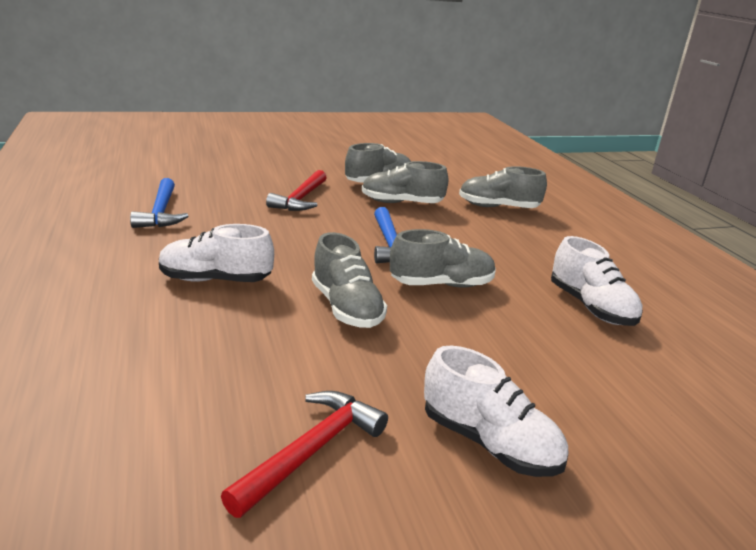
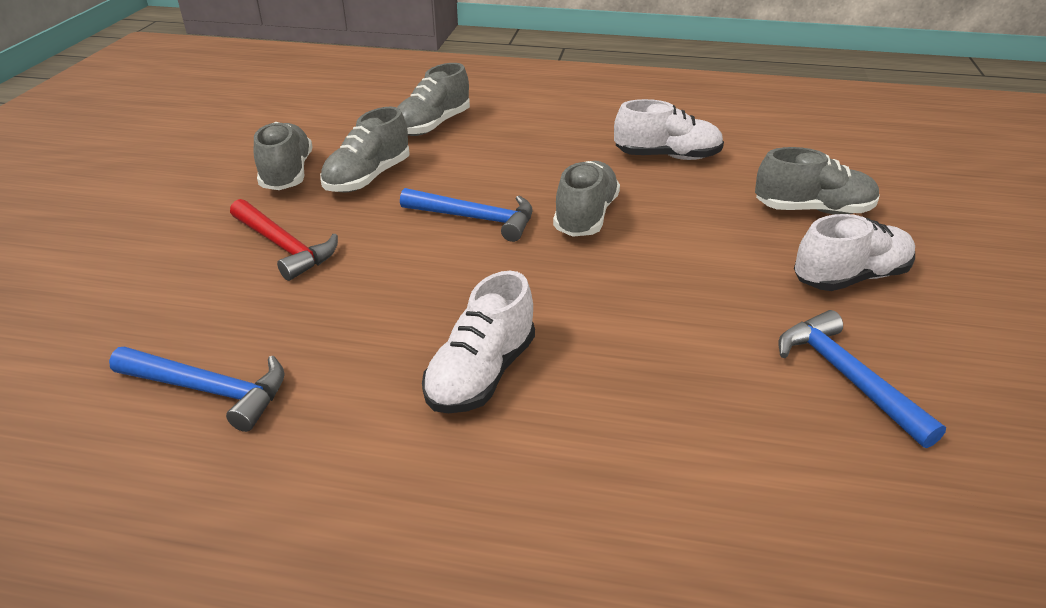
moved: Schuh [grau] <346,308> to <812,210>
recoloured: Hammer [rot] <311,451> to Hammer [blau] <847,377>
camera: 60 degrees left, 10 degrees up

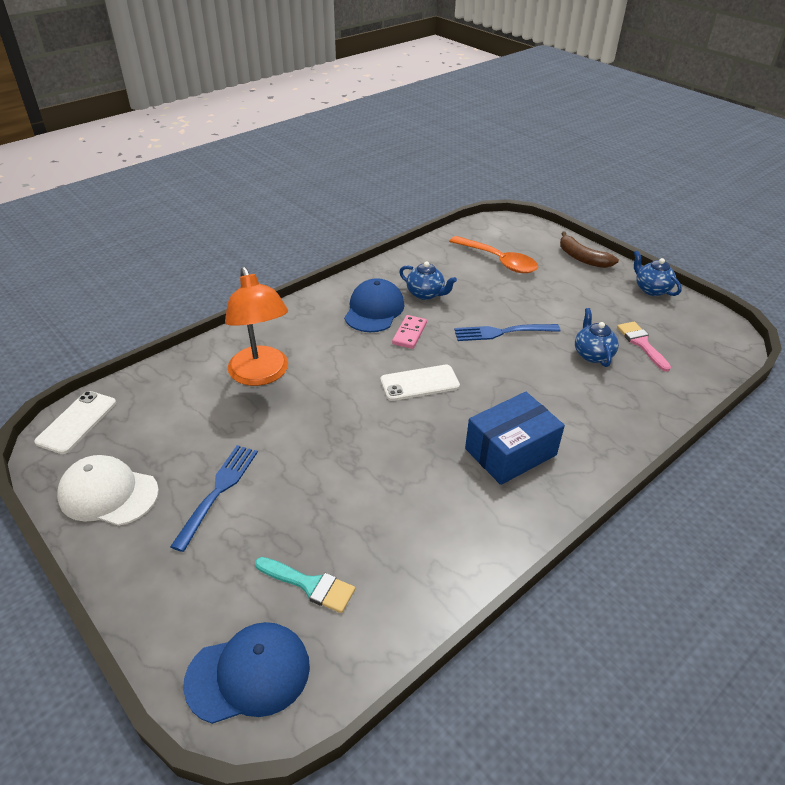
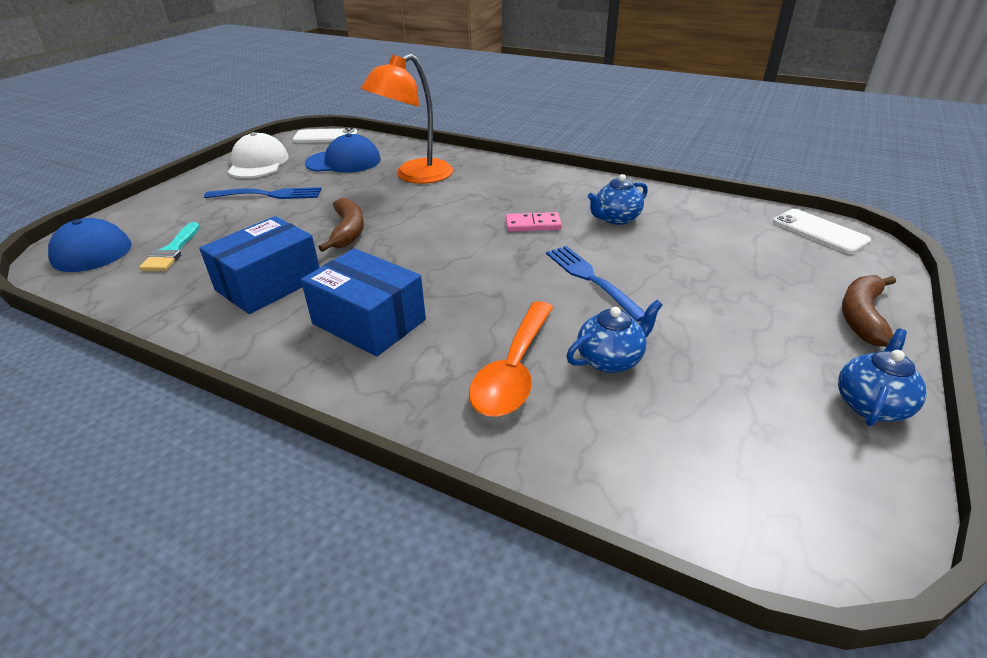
removed: Pinsel [rosa] <641,343>
added: Schachtel [blau] <269,284>; Banane [braun] <348,231>
moved: Kappe [blau] <374,310> to <343,161>; Handy [weiß] <419,383> to <819,231>; Löffel [orange] <498,261> to <513,370>
turned: Teekanne [blau] <426,294> = <616,219> 45 degrees clockwise
camera: 70 degrees right, 5 degrees down

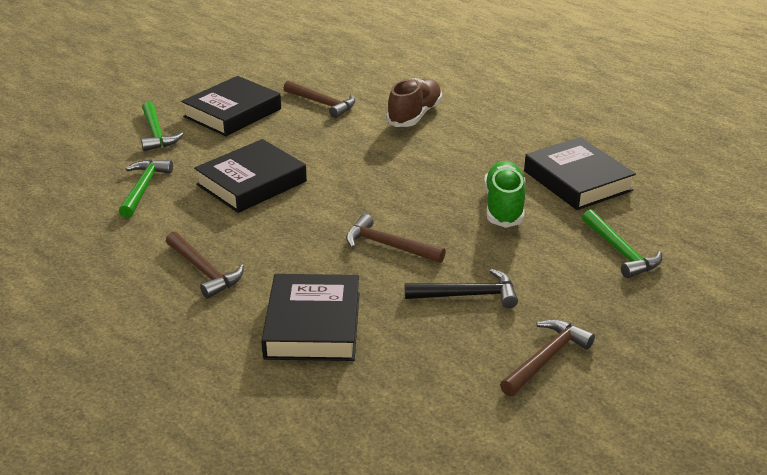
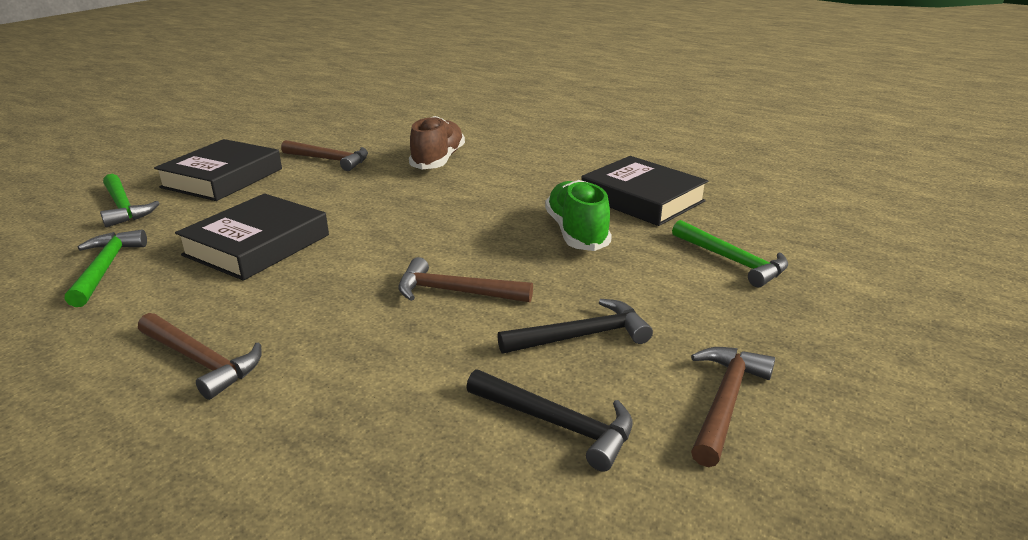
removed: Buch [schwarz] <313,325>
added: Hammer [schwarz] <557,424>
camera: 15 degrees left, 5 degrees down

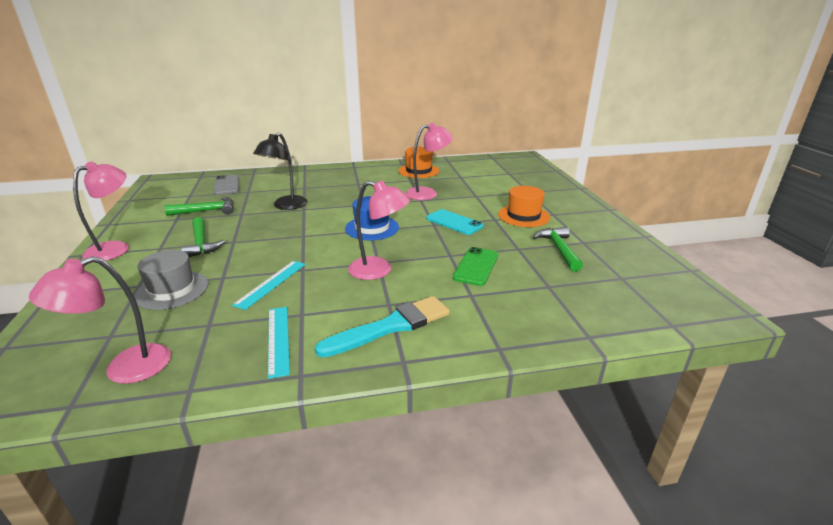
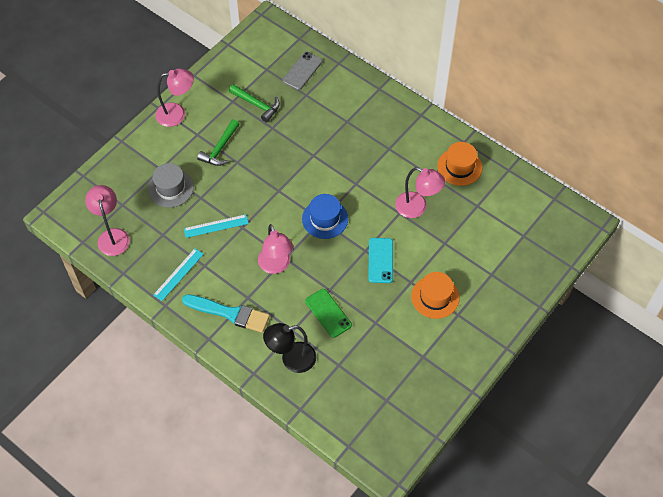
removed: Hammer [grün] <559,249>
moved: Lampe [schwarz] <286,206> to <291,359>
turned: Lampe [rosa] <125,369> = <112,236> 60 degrees clockwise; Handy [grün] <476,266> = <328,313> 75 degrees clockwise
camera: 50 degrees right, 30 degrees up

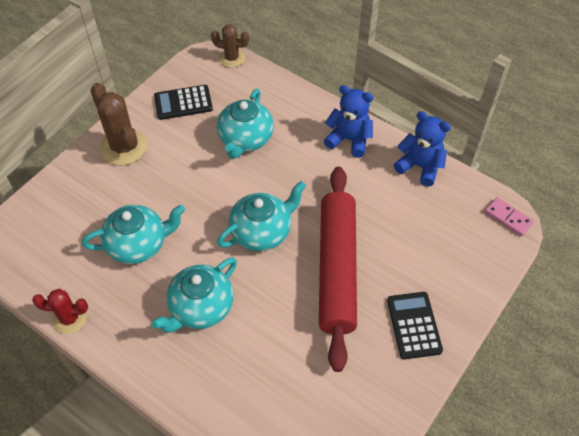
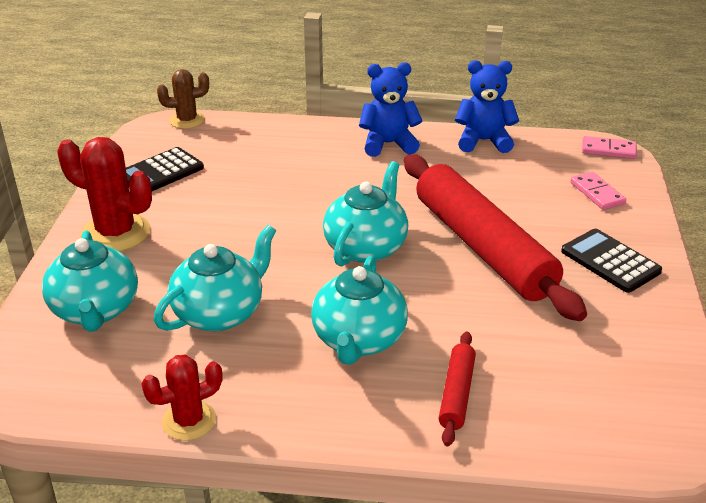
added: Nudelholz [rot] <456,394>; Dominostein [rosa] <597,193>
moved: Teekanne [türkis] <245,139> to <95,310>
recoloured: Kaktus [braun] <123,147> to Kaktus [rot] <116,233>
camera: 30 degrees left, 20 degrees down

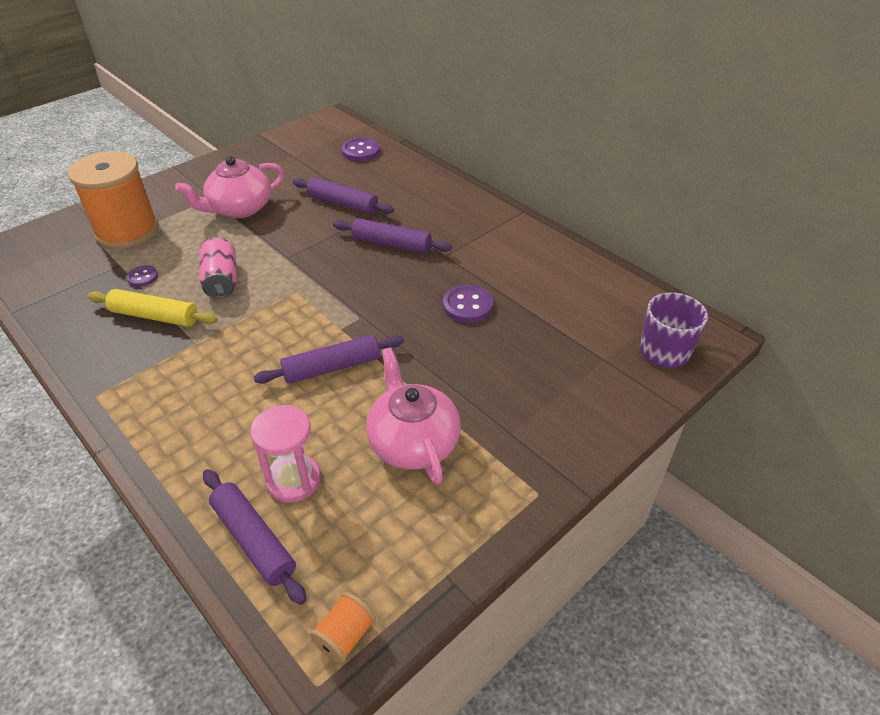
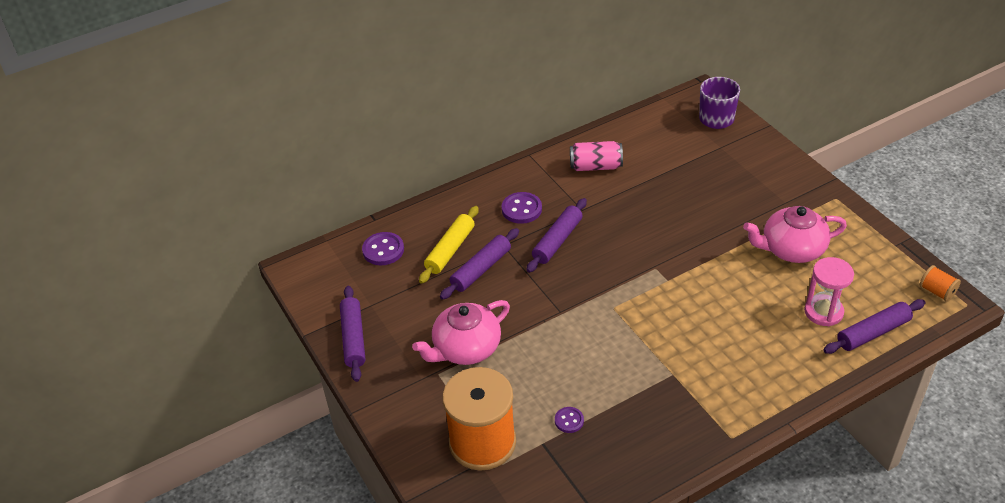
moved: Nudelholz [gelb] <155,316> to <450,250>; Dose [rosa] <221,280> to <595,166>; Nudelholz [lila] <332,367> to <353,338>; Knopf [lila] <467,305> to <521,209>
turned: Teekanne [rosa] <239,208> = <466,348> 75 degrees clockwise
camera: 75 degrees left, 0 degrees up

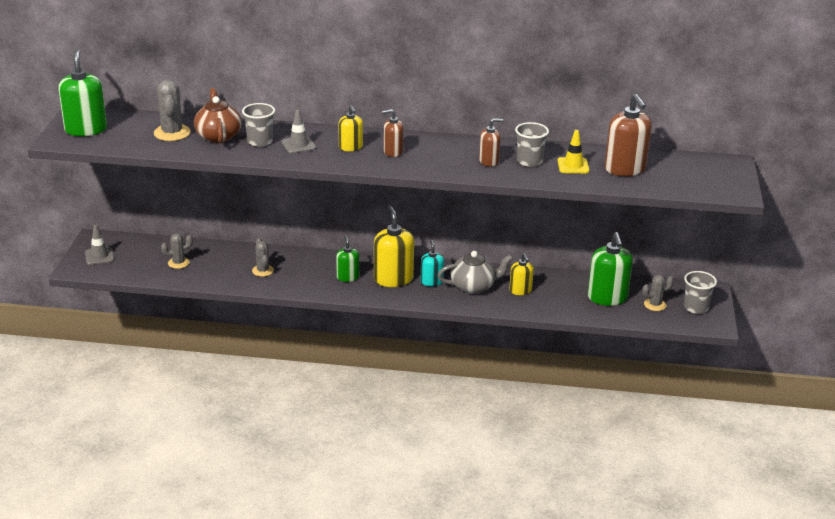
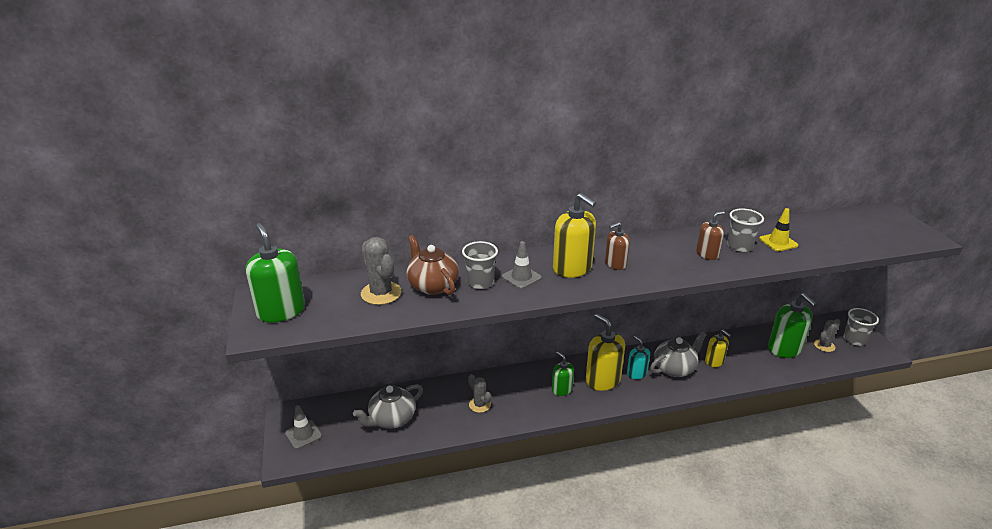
removed: Seifenspender [braun] <625,169>
replaced: Kaktus [grau] <178,263> to Teekanne [grau] <391,419>
resized: Seifenspender [gelb] <350,147> = <572,268> x1.74
camera: 20 degrees left, 0 degrees up

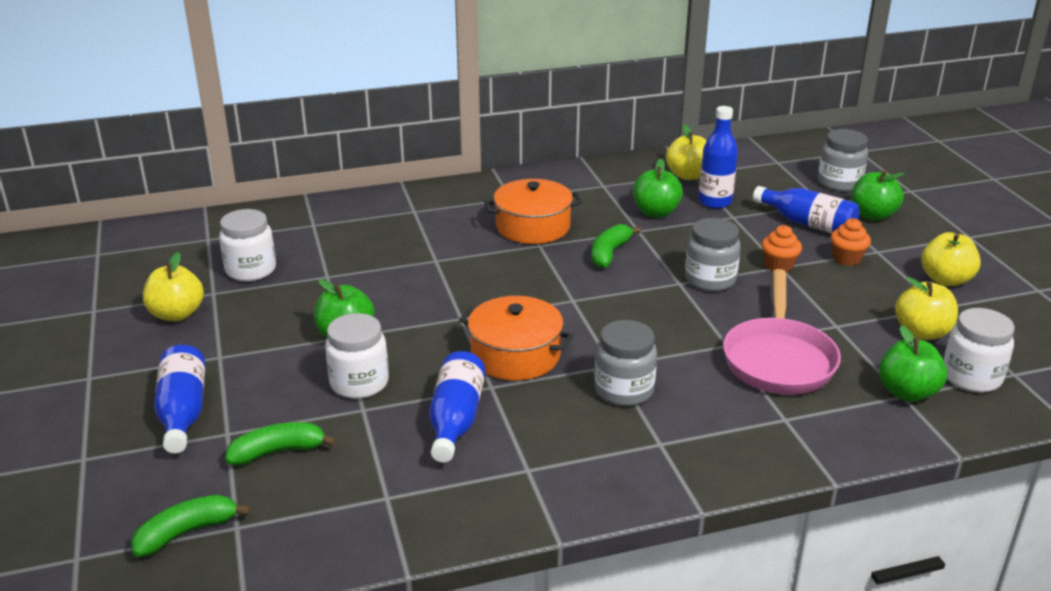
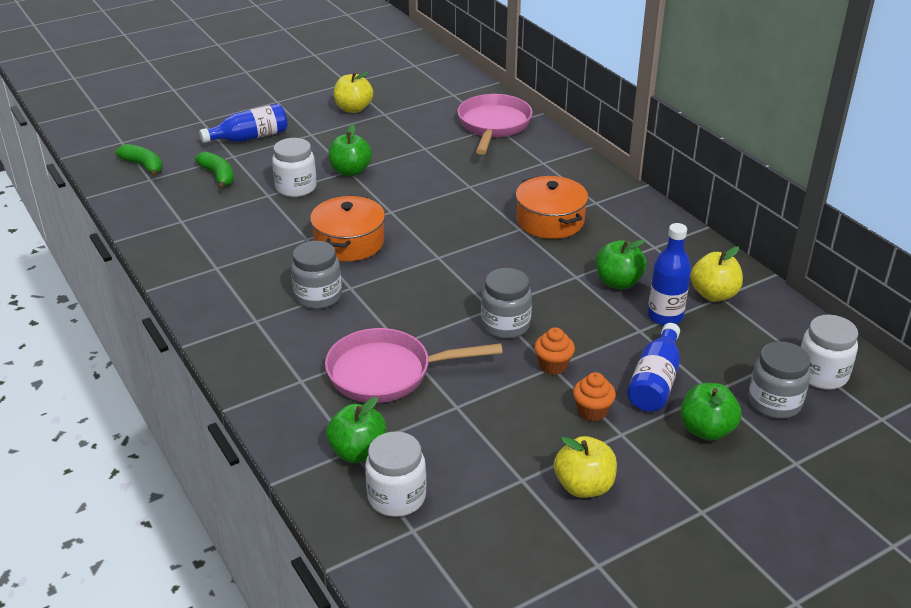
removed: Flasche [blau] <455,420>; Banane [grün] <609,253>; Apfel [gelb] <922,332>
added: Pfanne [rosa] <493,126>
moved: Einmachglas [weiß] <251,270> to <821,374>
camera: 75 degrees right, 5 degrees up

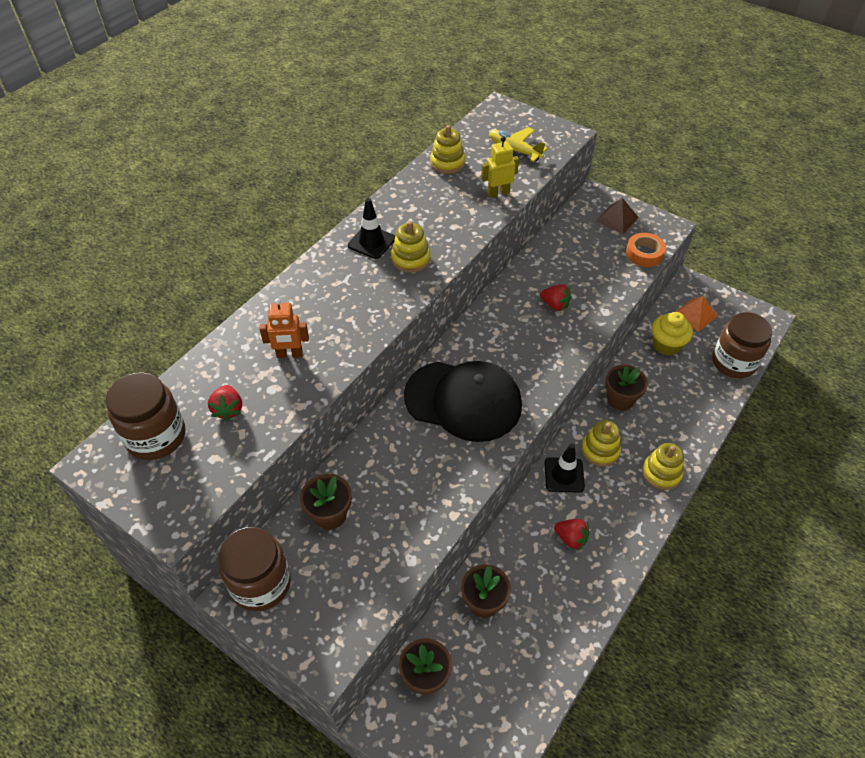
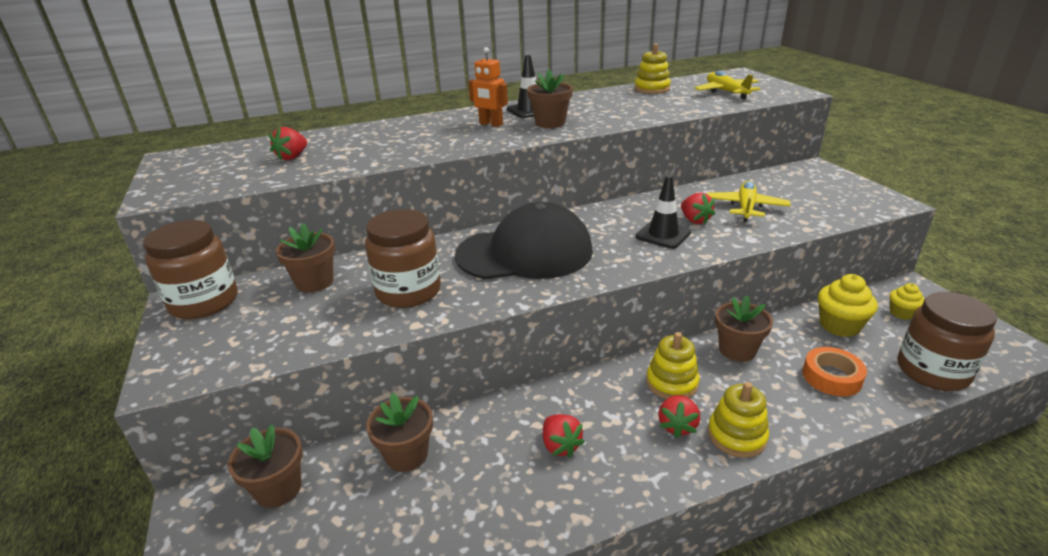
removed: Roboter [gelb] <498,193>; Pyramide [braun] <617,219>
added: Erdbeere [rot] <677,426>; Flugzeug [gelb] <746,207>
moved: Einmachglas [braun] <156,436> to <408,291>; Roboter [orange] <289,354> to <490,124>; Leitkegel [schwarz] <564,475> to <663,234>; Klebeband [orange] <644,253> to <831,377>
replaced: Stapelspielzeug [gelb] <410,259> to Blumentopf [braun] <550,123>; Pyramide [orange] <695,314> to Muffin [gelb] <901,313>
turned: Kappe [schwarz] <463,400> = <525,253> 60 degrees counterclockwise
camera: 35 degrees right, 20 degrees down

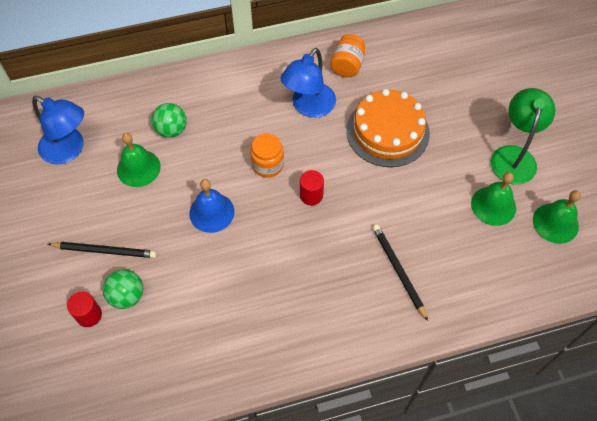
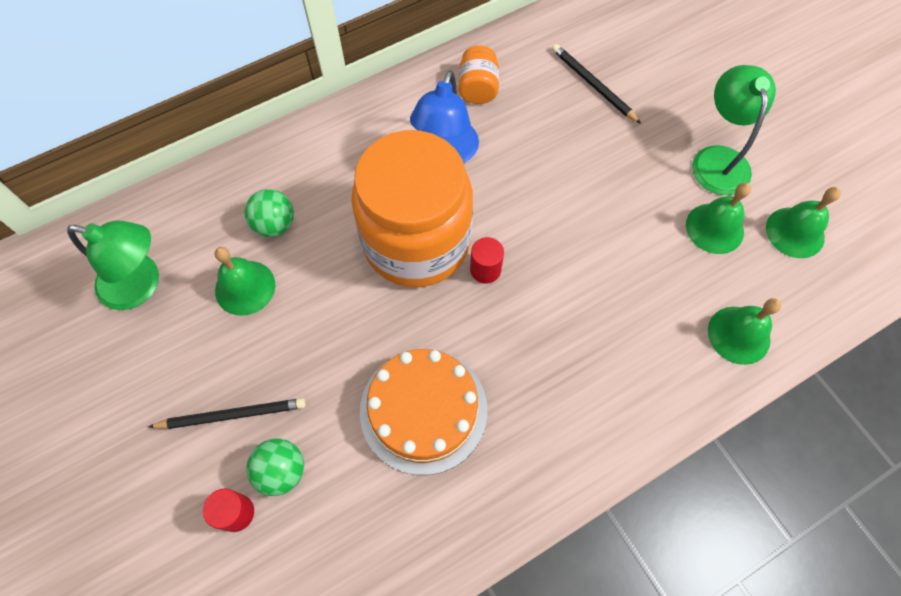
removed: Glocke [blau] <211,212>
added: Glocke [grün] <739,335>
moved: Kuchen [orange] <387,132> to <423,410>; Bleistift [schwarz] <398,271> to <593,85>
recoloured: Lampe [blau] <69,150> to Lampe [grün] <141,285>
resized: Einmachglas [orange] <267,165> = <416,242> x2.49
camera: 15 degrees left, 5 degrees up

